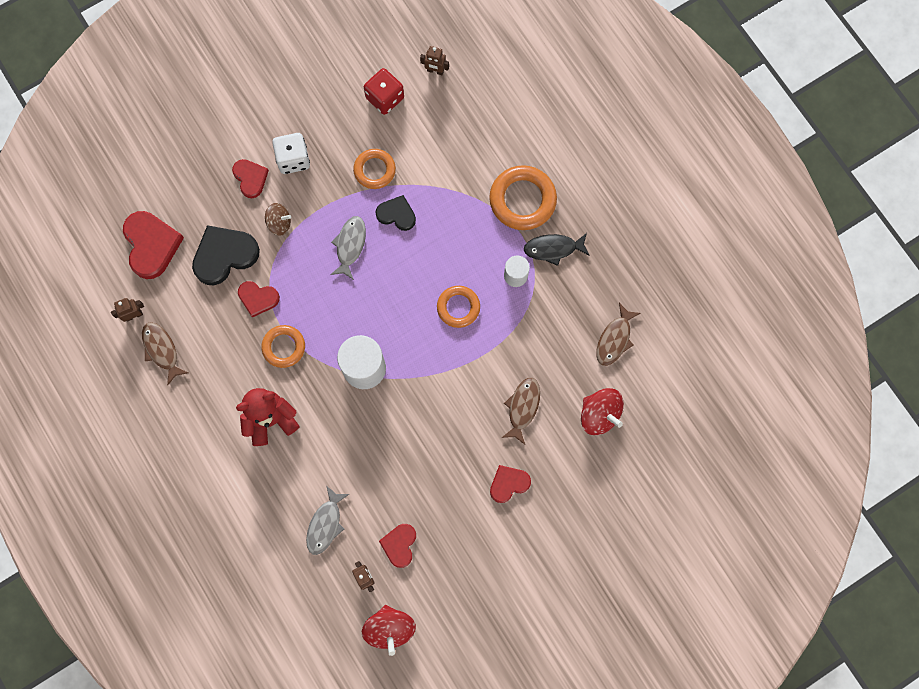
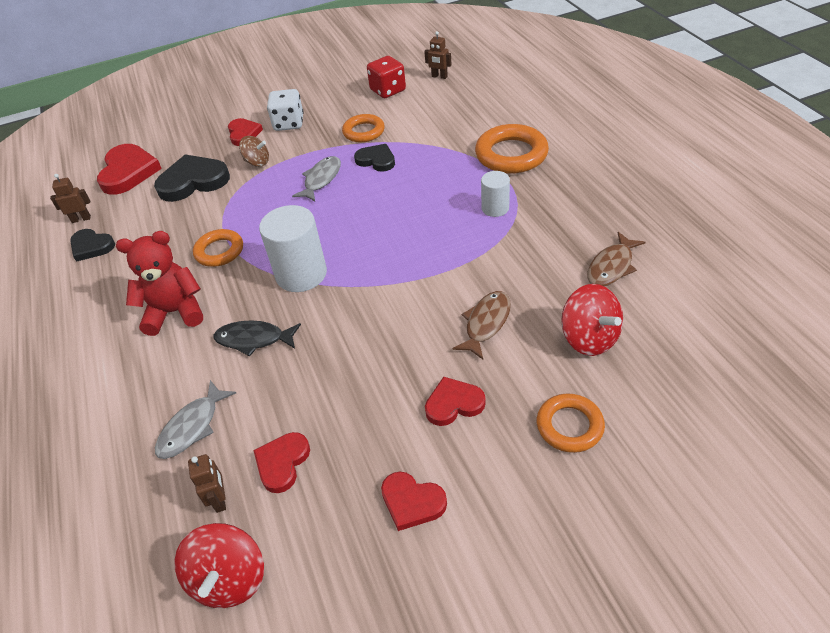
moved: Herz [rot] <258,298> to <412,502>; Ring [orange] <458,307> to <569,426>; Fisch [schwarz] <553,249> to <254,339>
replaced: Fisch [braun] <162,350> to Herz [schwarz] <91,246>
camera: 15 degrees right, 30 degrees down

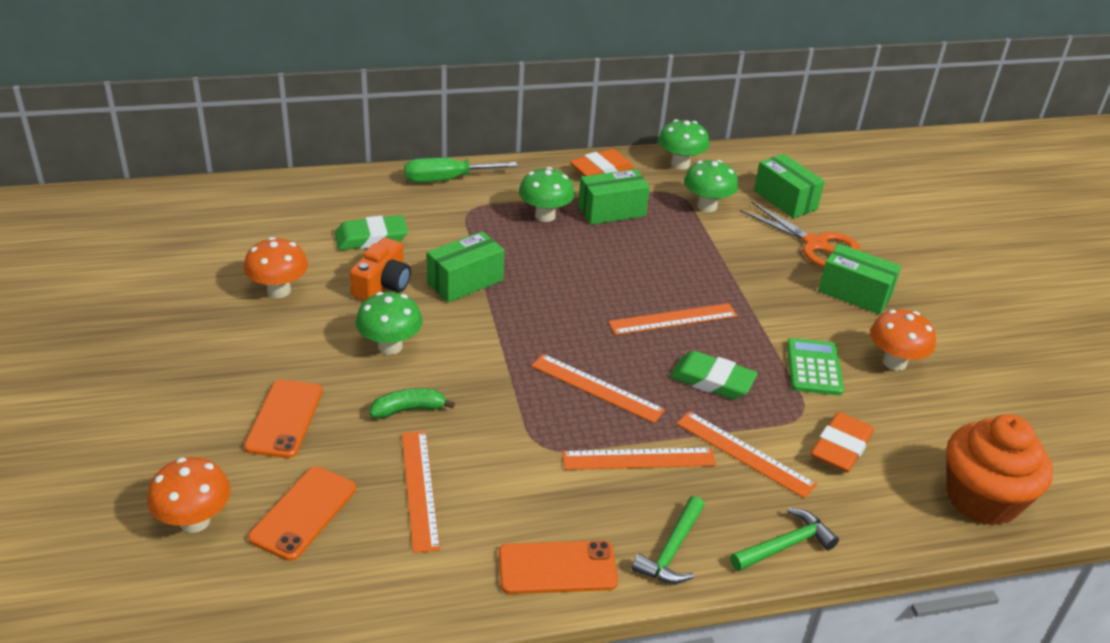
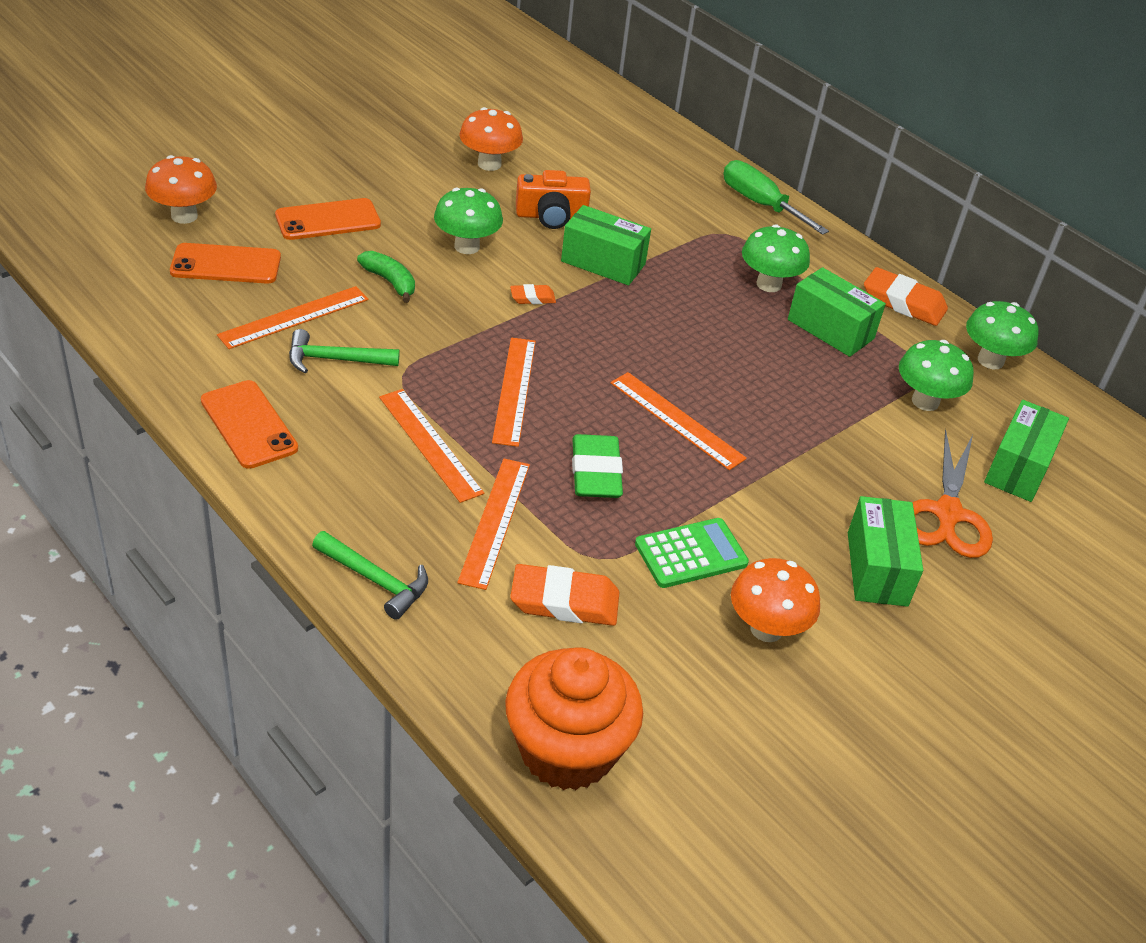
removed: Radiergummi [grün] <371,238>
added: Radiergummi [orange] <532,298>
moved: Hammer [grün] <672,551> to <335,360>
camera: 60 degrees right, 5 degrees up

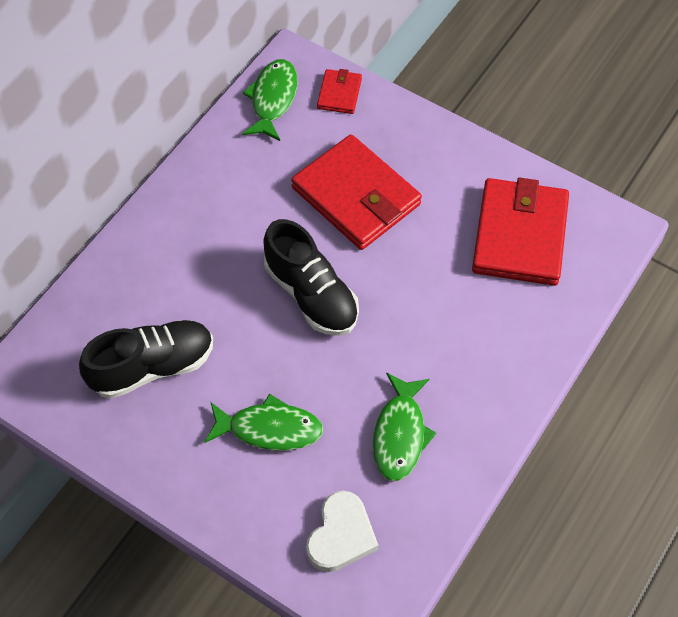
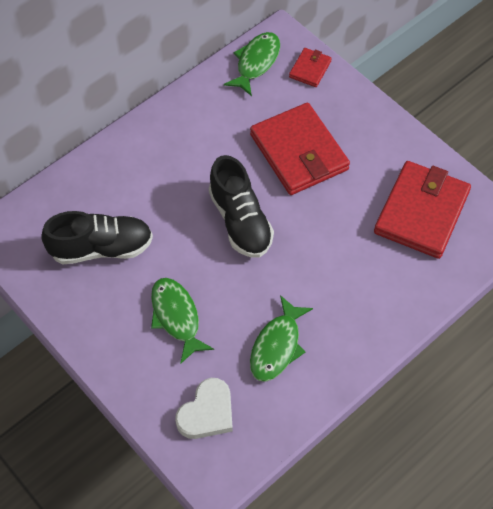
turned: Fisch [grün] <269,429> = <176,317> 135 degrees counterclockwise
camera: 15 degrees right, 0 degrees up

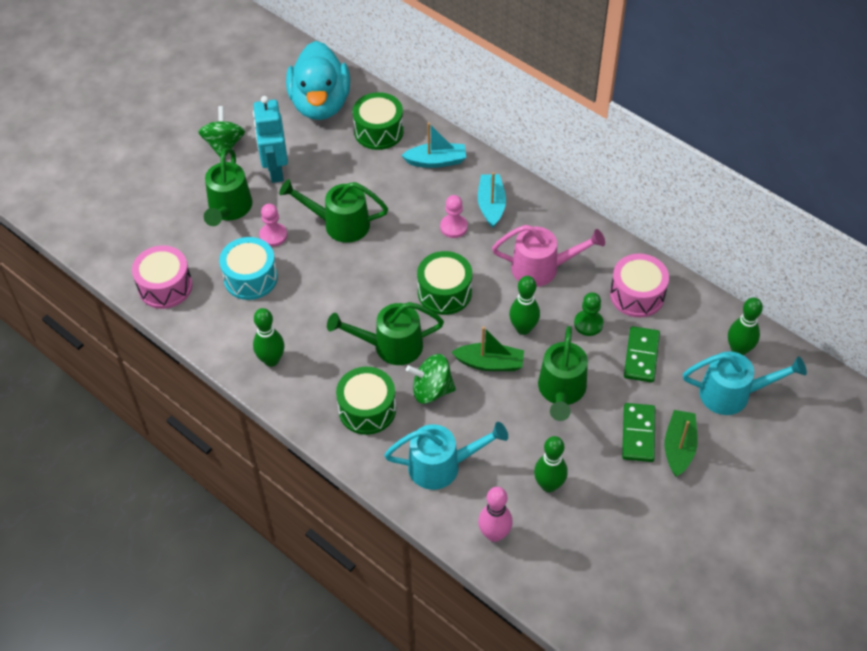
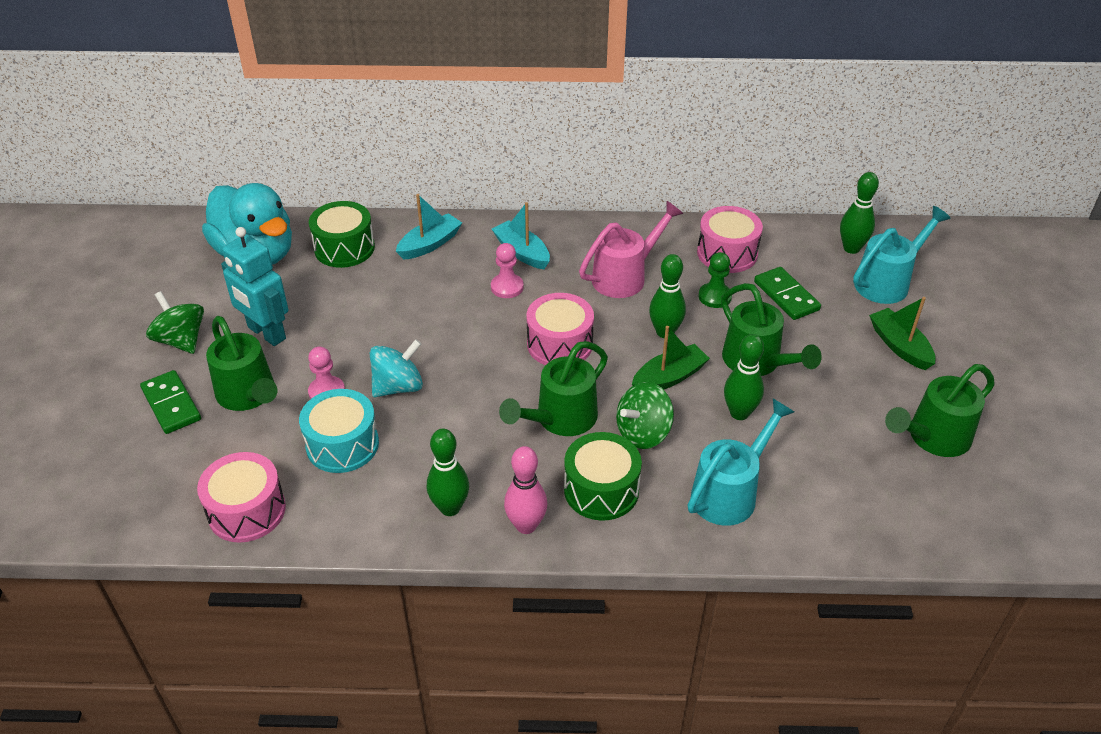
added: Kreisel [türkis] <398,386>
moved: Gießkanne [grün] <339,224> to <932,438>; Bowlingkegel [rosa] <494,534> to <526,525>; Bowlingkegel [grün] <549,485> to <739,413>; Dominostein [grün] <638,434> to <171,404>
recoloured: Trommel [grün] <444,292> to Trommel [rosa] <560,344>
camera: 40 degrees left, 10 degrees down

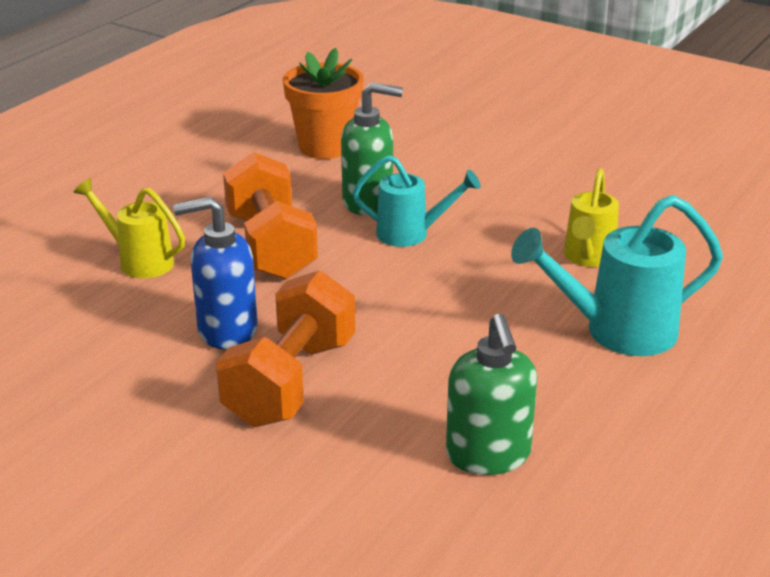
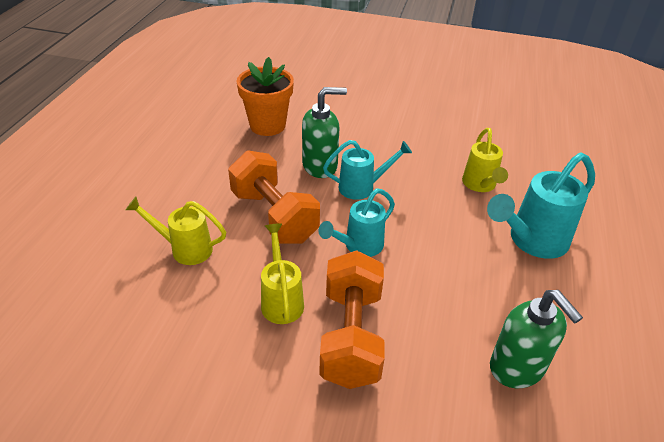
added: Gießkanne [türkis] <358,246>
replaced: Seifenspender [blau] <226,330> to Gießkanne [gelb] <281,299>
camera: 20 degrees left, 10 degrees up

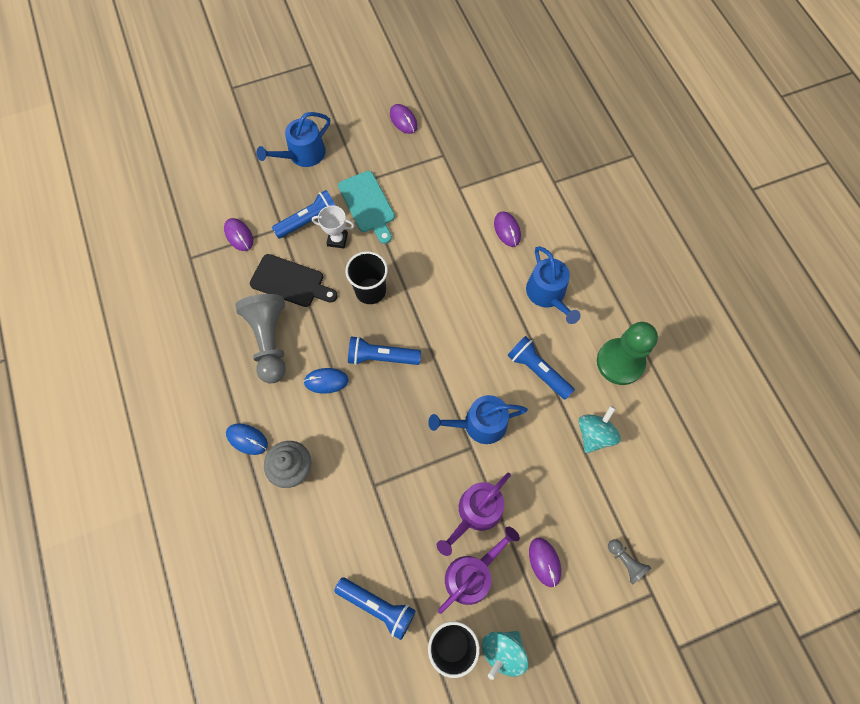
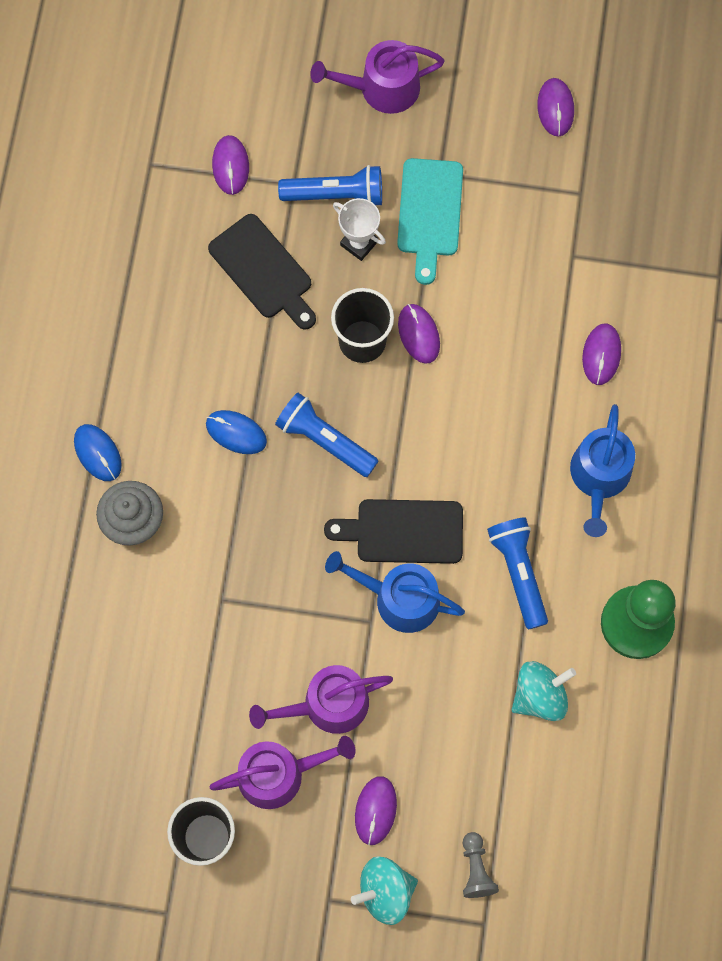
removed: Bauer [grau] <269,341>; Taschenlampe [blau] <378,606>
added: Schneidebrett [schwarz] <403,531>; Computermaus [lila] <419,334>
moved: Kreisel [türkis] <502,651> to <385,891>
recoloured: Gießkanne [blau] <302,154> to Gießkanne [lila] <382,88>
camera: 30 degrees right, 5 degrees up

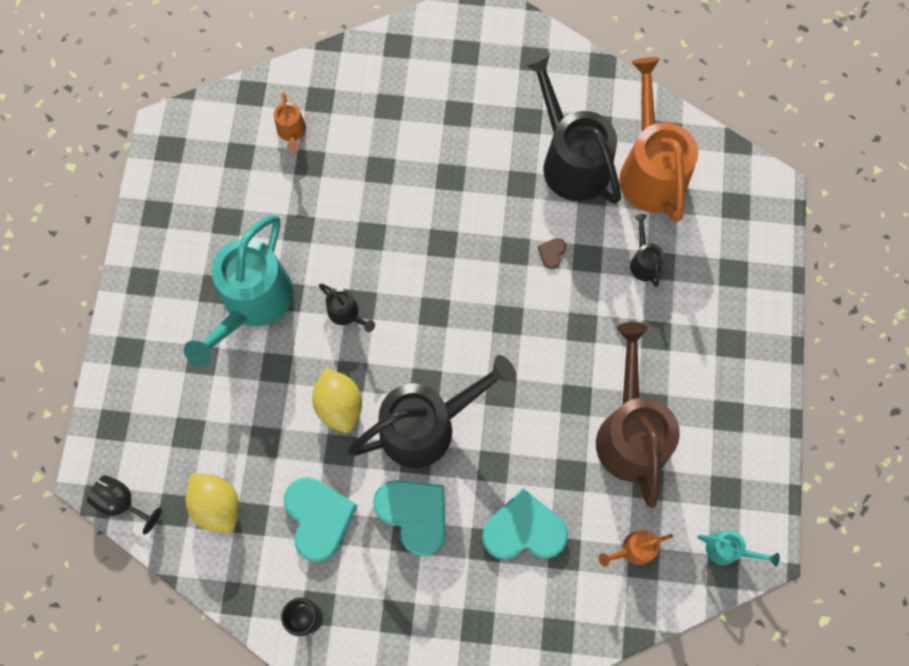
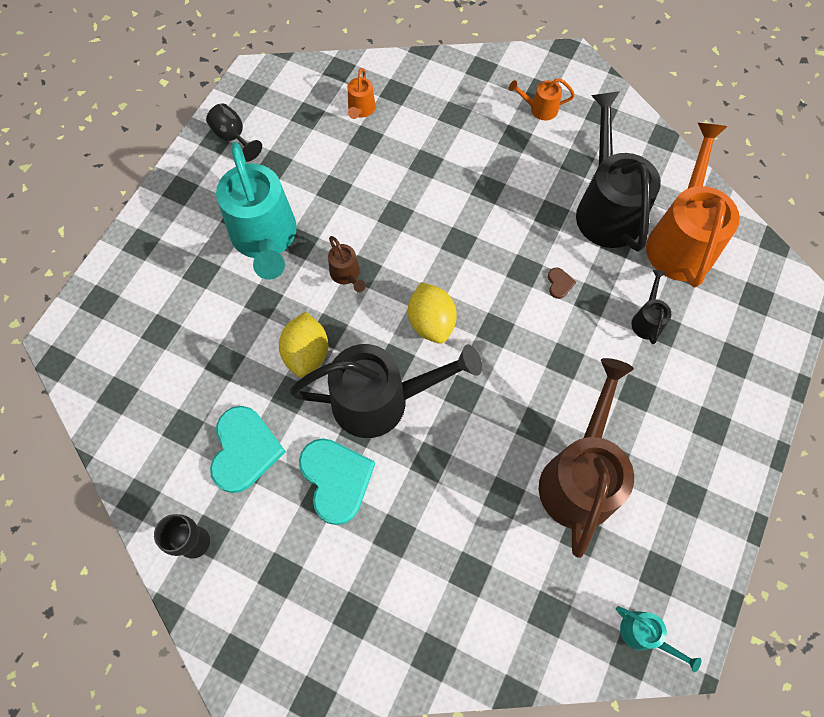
removed: Herz [türkis] <524,530>
moved: Kelch [schwarz] <122,503> to <233,137>; Zitrone [gelb] <217,505> to <431,322>; Gießkanne [orange] <633,550> to <539,109>
recoloured: Gießkanne [schwarz] <347,314> to Gießkanne [braun] <347,275>
turned: Gießkanne [türkis] <252,304> = <266,239> 60 degrees counterclockwise; Herz [braun] <552,253> = <559,283> 135 degrees clockwise
camera: 20 degrees right, 5 degrees down

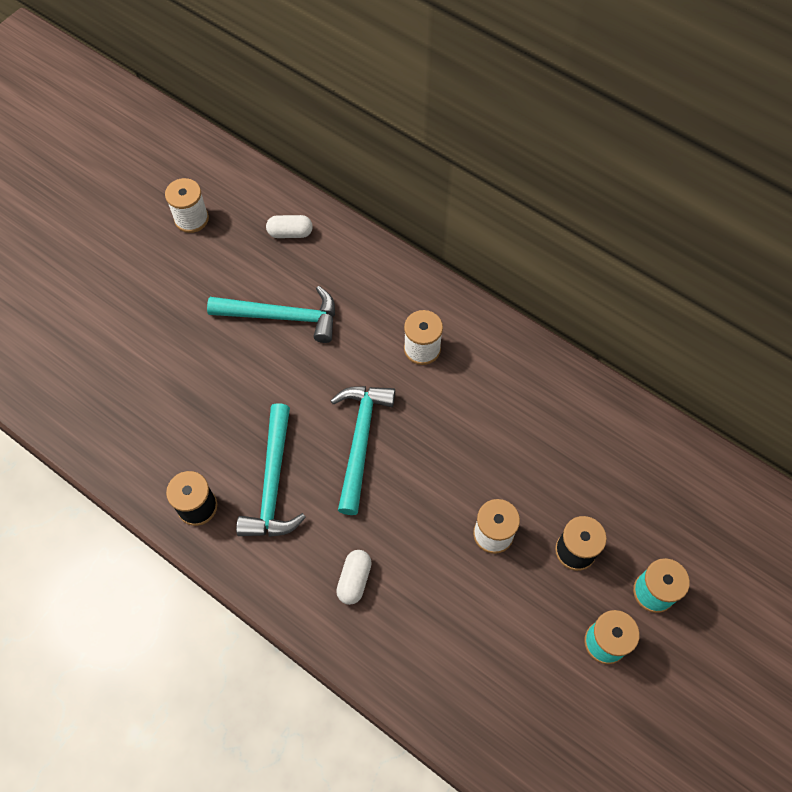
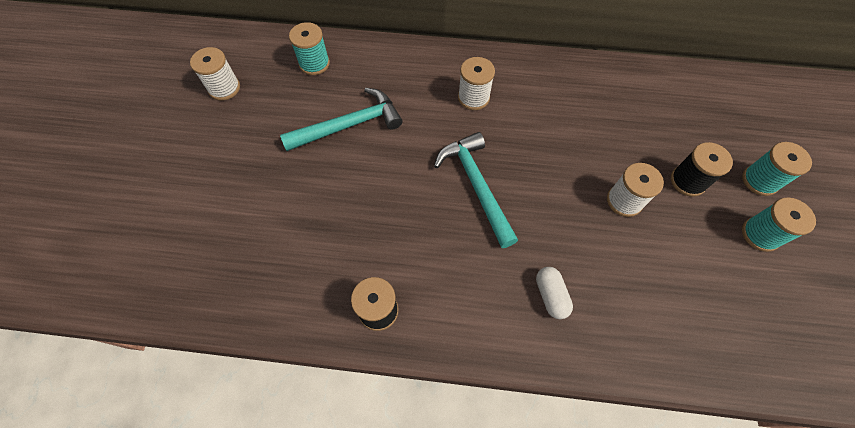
removed: Hammer [türkis] <273,483>
replaced: Kapsel [weiß] <290,233> to Garnrolle [türkis] <314,64>
camera: 30 degrees left, 0 degrees up

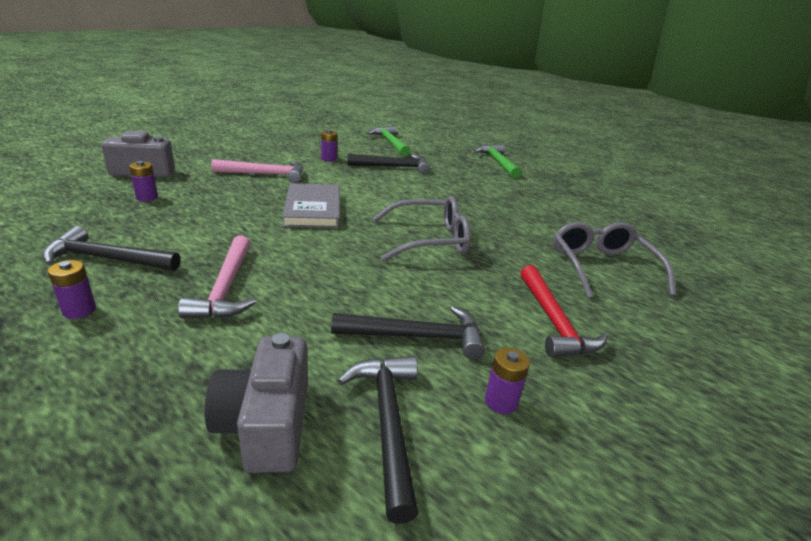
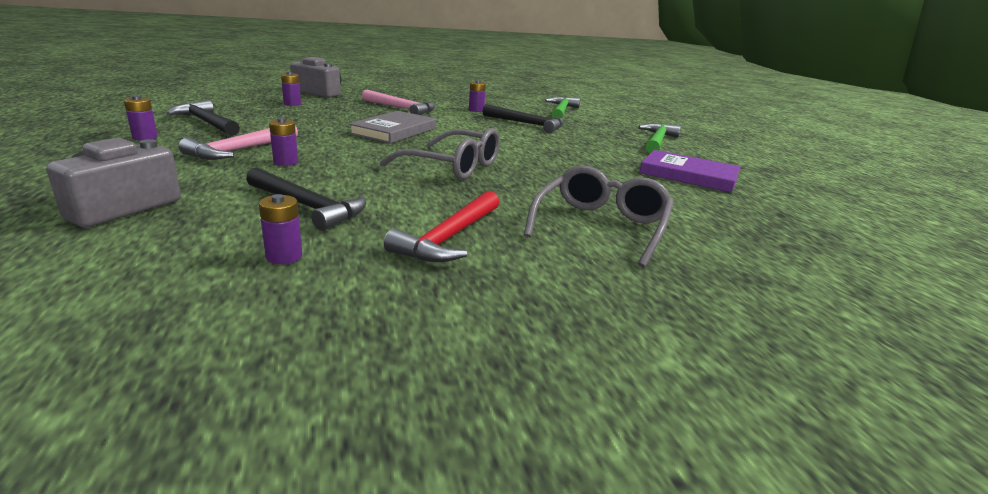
removed: Hammer [schwarz] <388,423>
added: Batterie [lila] <286,162>; Buch [lila] <688,175>
camera: 35 degrees right, 5 degrees down

